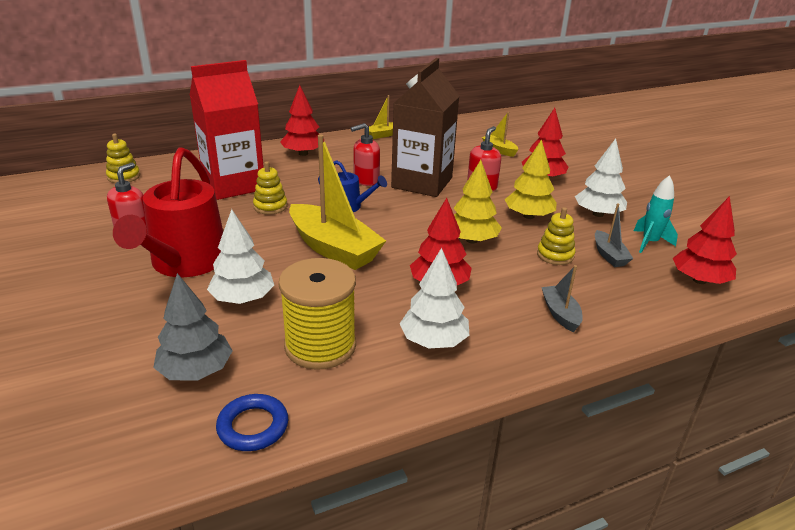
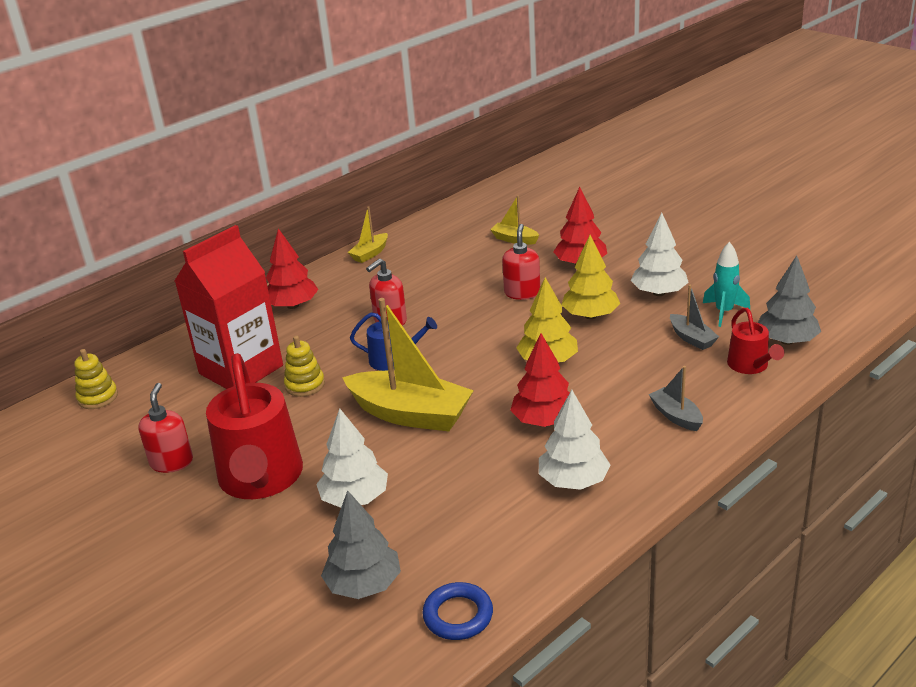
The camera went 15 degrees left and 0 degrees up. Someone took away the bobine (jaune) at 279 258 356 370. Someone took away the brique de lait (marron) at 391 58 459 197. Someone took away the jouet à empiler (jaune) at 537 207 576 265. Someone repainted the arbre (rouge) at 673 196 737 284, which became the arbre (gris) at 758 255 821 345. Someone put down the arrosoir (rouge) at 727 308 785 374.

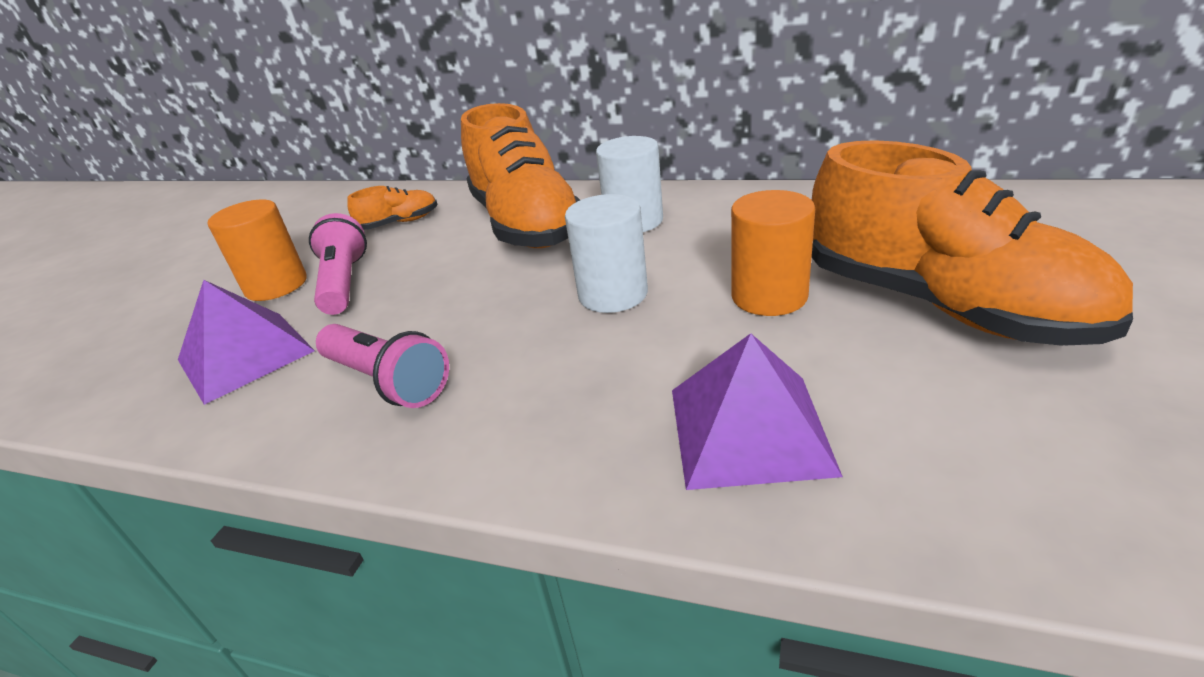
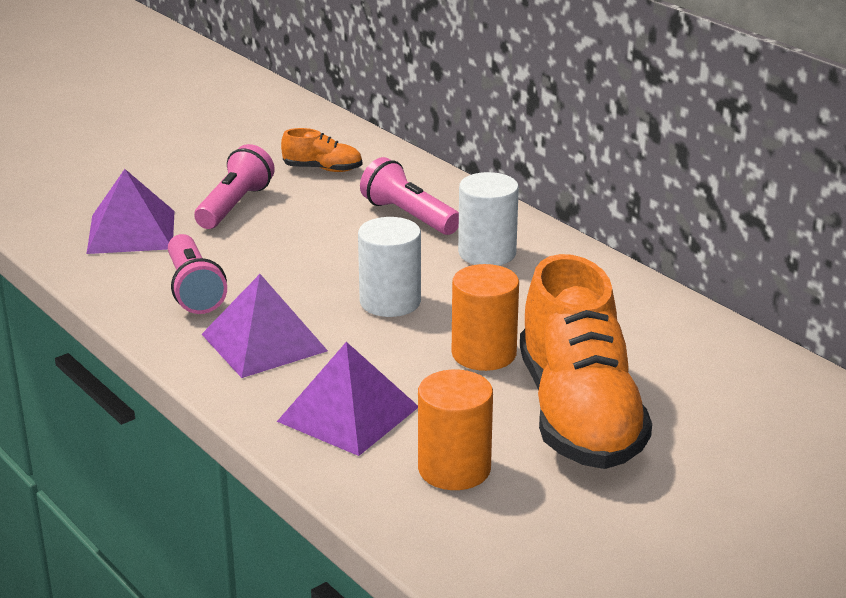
The camera went 30 degrees right and 5 degrees down. Someone carried the cylindre (orange) from 208 200 307 301 to 418 370 493 490. Someone swapped the chaussure (orange) at 461 103 580 248 for the lampe de poche (rose) at 360 157 459 235. Someone put down the pyramide (violet) at 202 274 328 378.

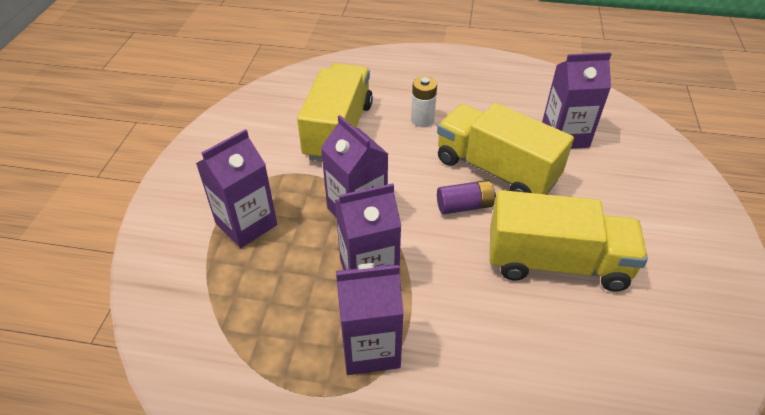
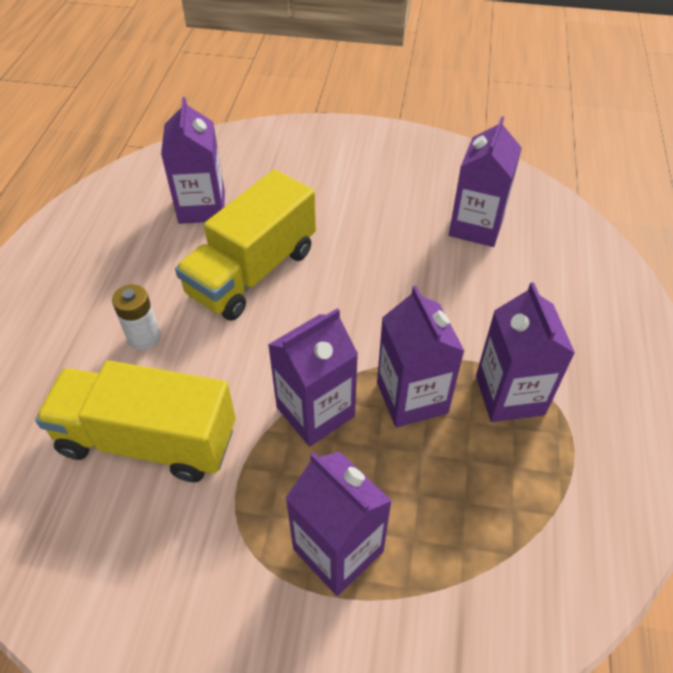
The camera went 90 degrees left and 5 degrees up. Someone took away the pile (violet) at 437 180 496 214. Someone took away the camion (jaune) at 490 190 648 291. Someone put down the brique de lait (violet) at 449 116 522 247.

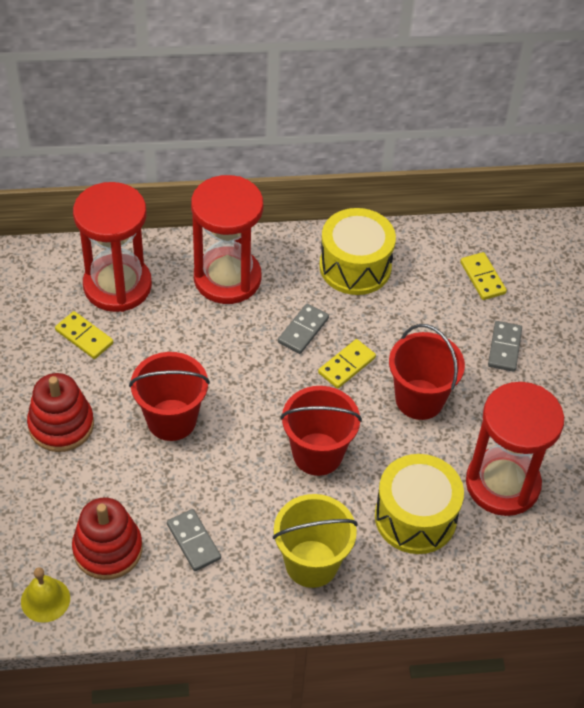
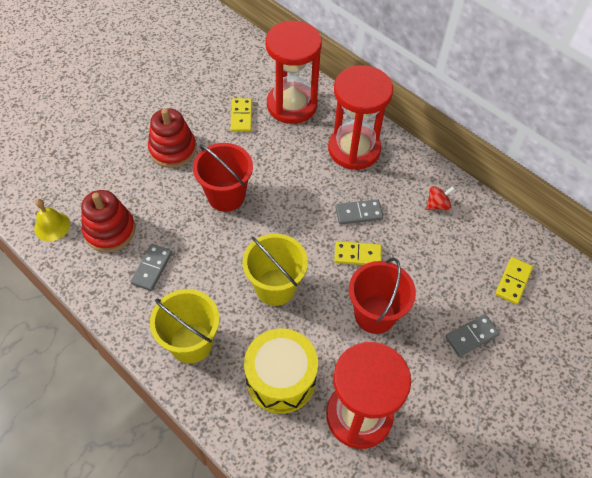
The camera went 50 degrees right and 5 degrees up. Someone repainted the seau (rouge) at 280 386 362 476, which became the seau (jaune) at 242 234 308 306. Someone swapped the tambour (jaune) at 319 208 396 295 for the toupie (rouge) at 426 186 455 210.

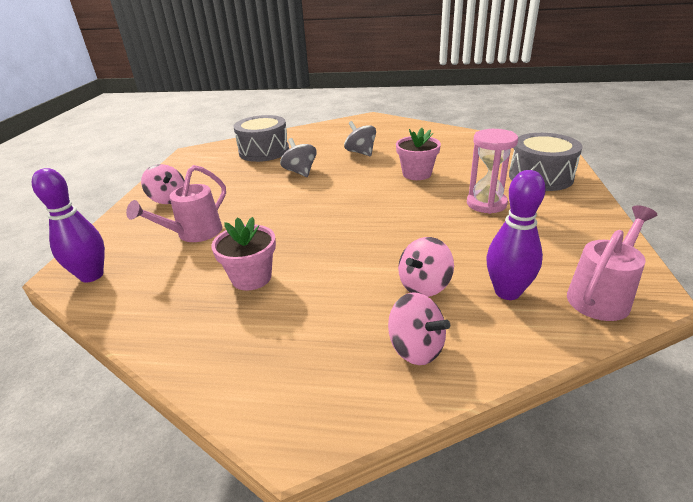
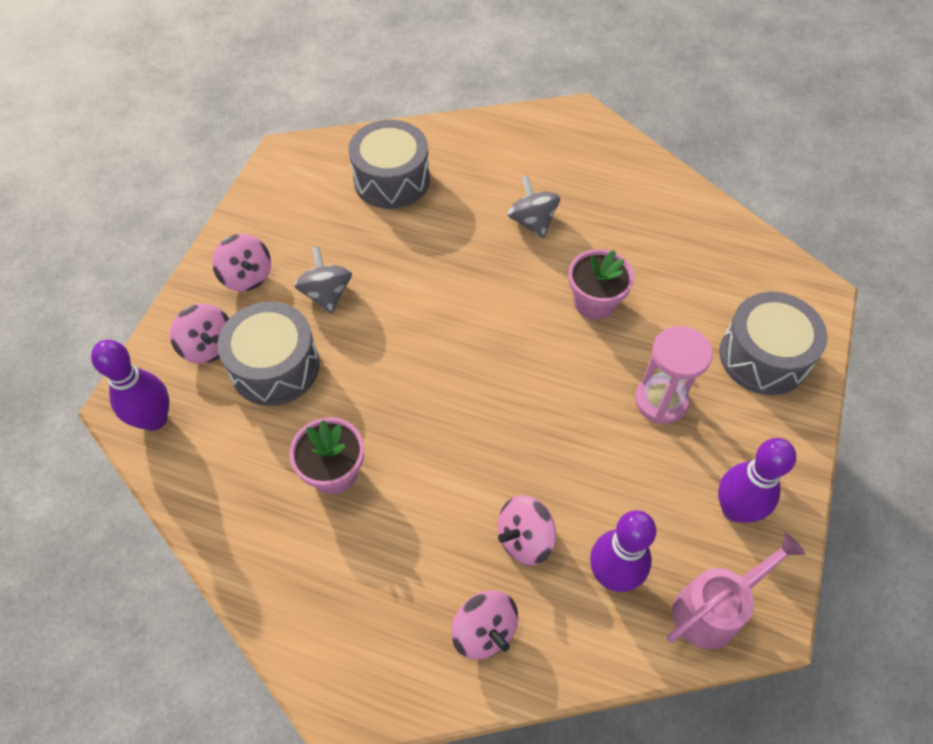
The camera went 10 degrees right and 25 degrees up. Someone swapped the arrosoir (rose) at 126 165 226 242 for the tambour (gris) at 217 302 319 406. Someone carried the toupie (gris) from 280 138 317 177 to 294 246 352 314. Someone put down the toupie (rose) at 170 304 229 364. Someone put down the quille (violet) at 718 438 796 523.

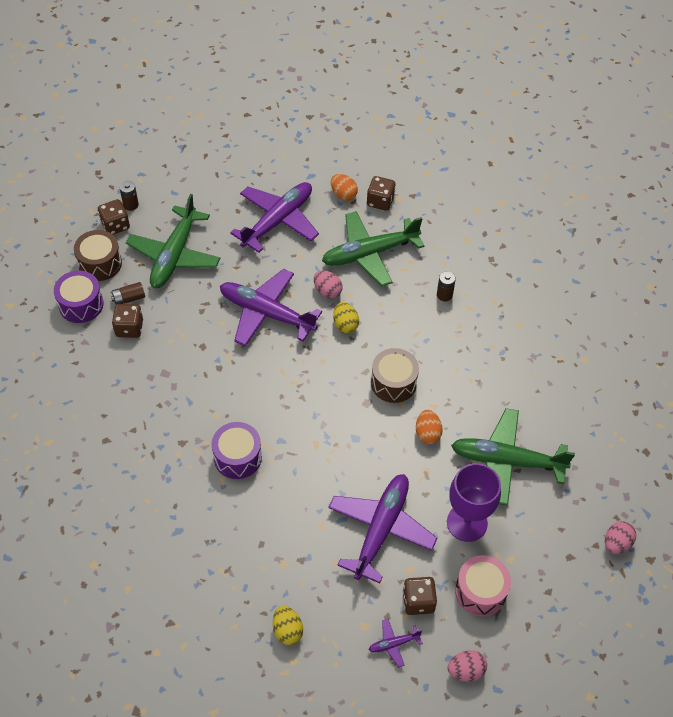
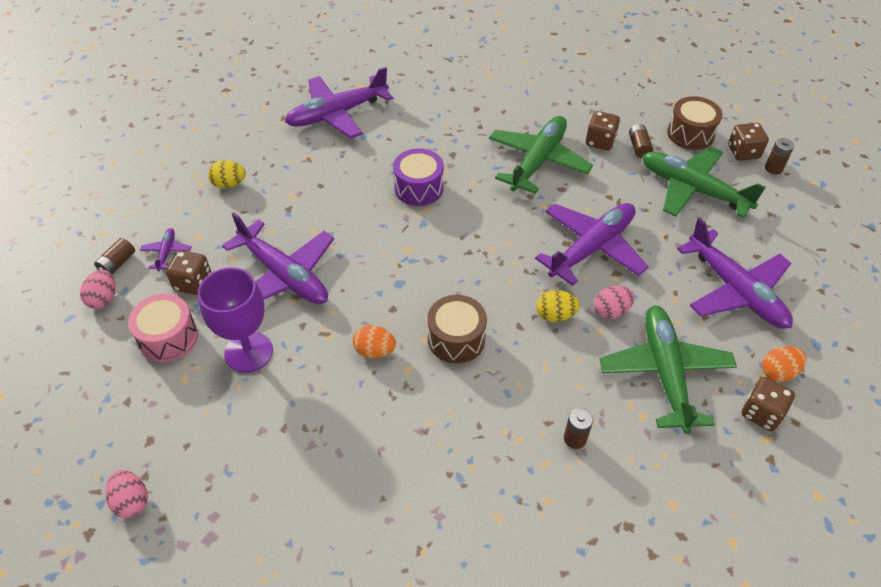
The camera went 110 degrees right and 5 degrees down. Someone took away the tambour (violet) at 54 271 104 323. Someone carried the avion (vert) from 451 408 575 506 to 489 116 593 194. Someone put down the pile (marron) at 94 238 135 274. Someone put down the avion (violet) at 285 67 393 138.

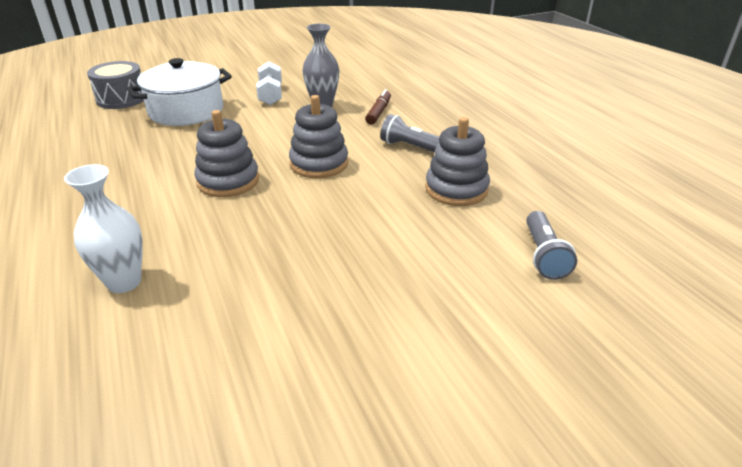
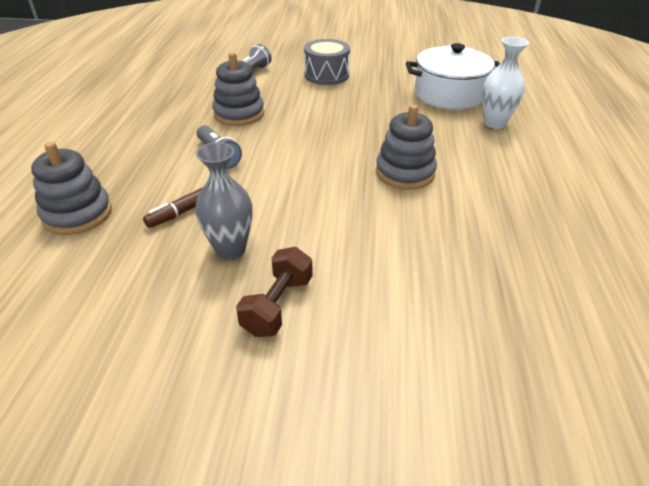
The camera went 150 degrees left and 5 degrees up. Someone carried the tambour (gris) from 87 61 144 109 to 304 39 350 85. Someone carried the marmite (blanc) from 127 58 232 126 to 406 43 500 110. Someone repainted the haltère (blanc) at 256 61 282 105, which became the haltère (marron) at 236 247 313 337. Someone carried the jouet à empiler (gris) from 289 95 348 178 to 31 142 112 235.

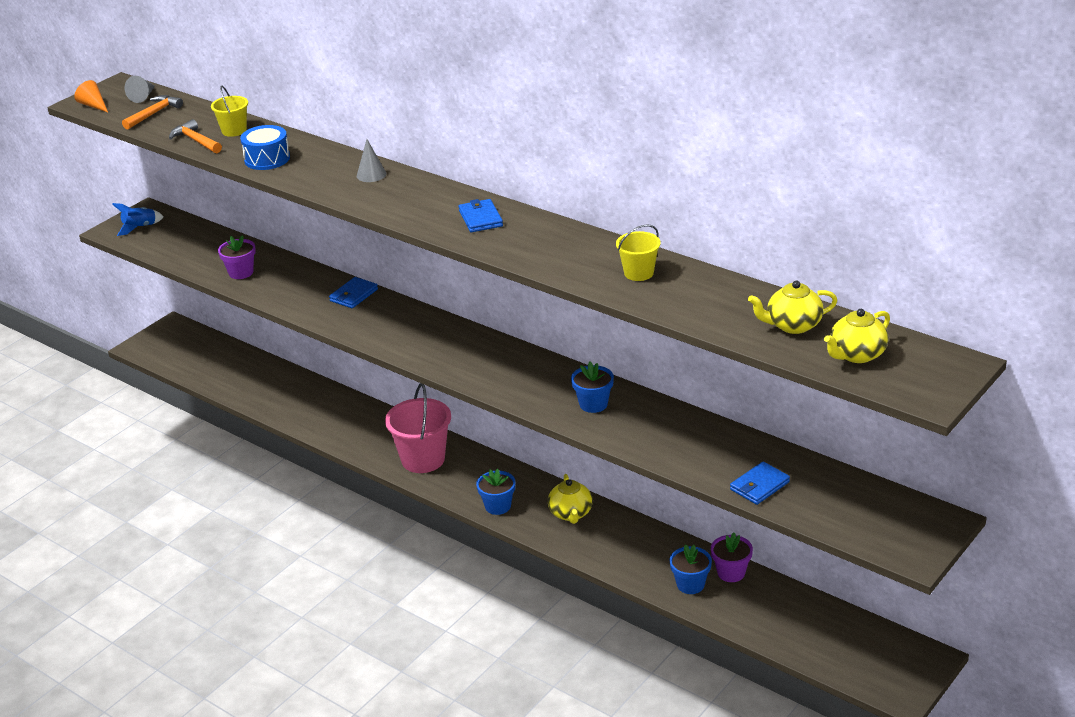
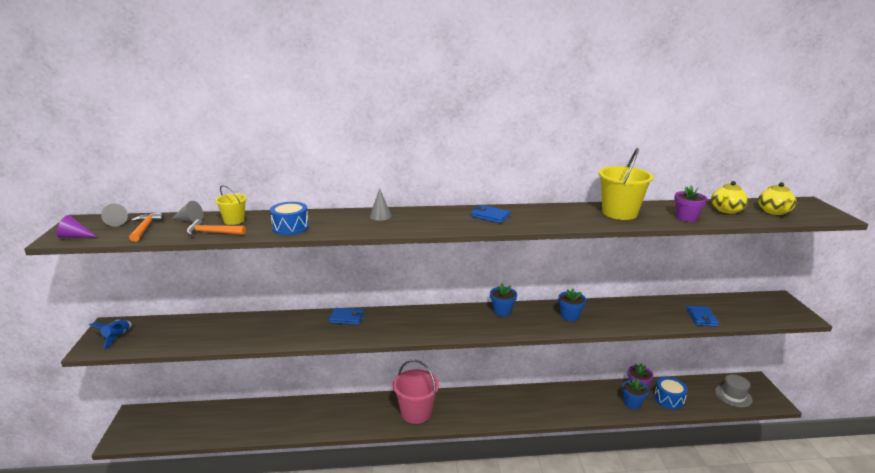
The camera went 45 degrees left and 10 degrees down. Someone repainted the cône (orange) at 74 80 108 112, which became the cône (violet) at 57 215 97 238. Someone carried the pot de fleurs (violet) from 218 235 256 279 to 674 185 707 222. Someone rotated the portefeuille (bleu) at 329 277 378 308 by 75 degrees counterclockwise. Someone carried the pot de fleurs (bleu) from 476 469 516 515 to 490 284 517 316. Someone took away the théière (jaune) at 548 474 593 524. Someone scaled the seau (jaune) at 616 225 661 281 by 1.82. Someone put down the cône (gris) at 171 201 203 222. Someone put down the tambour (bleu) at 654 377 688 409. Someone put down the chapeau (gris) at 715 374 753 407.

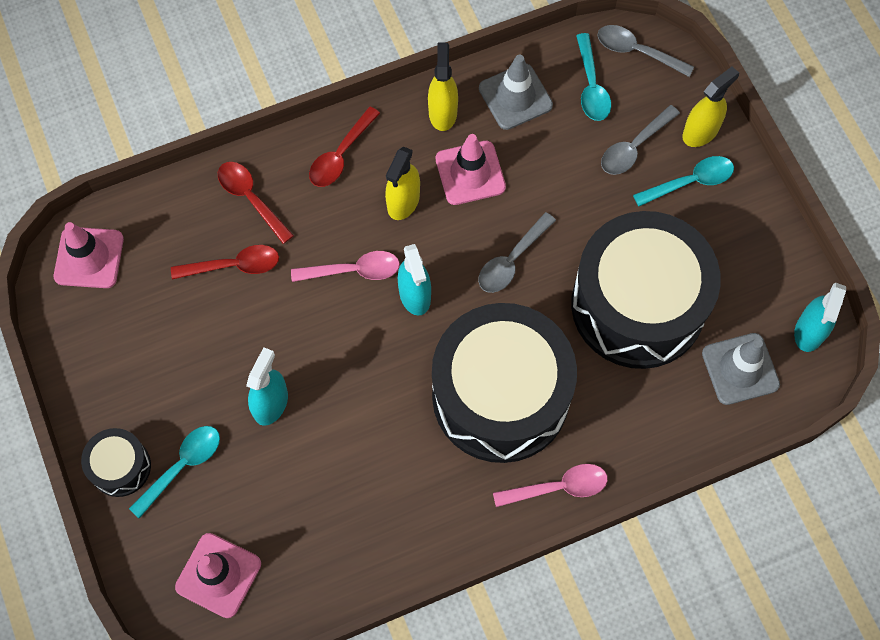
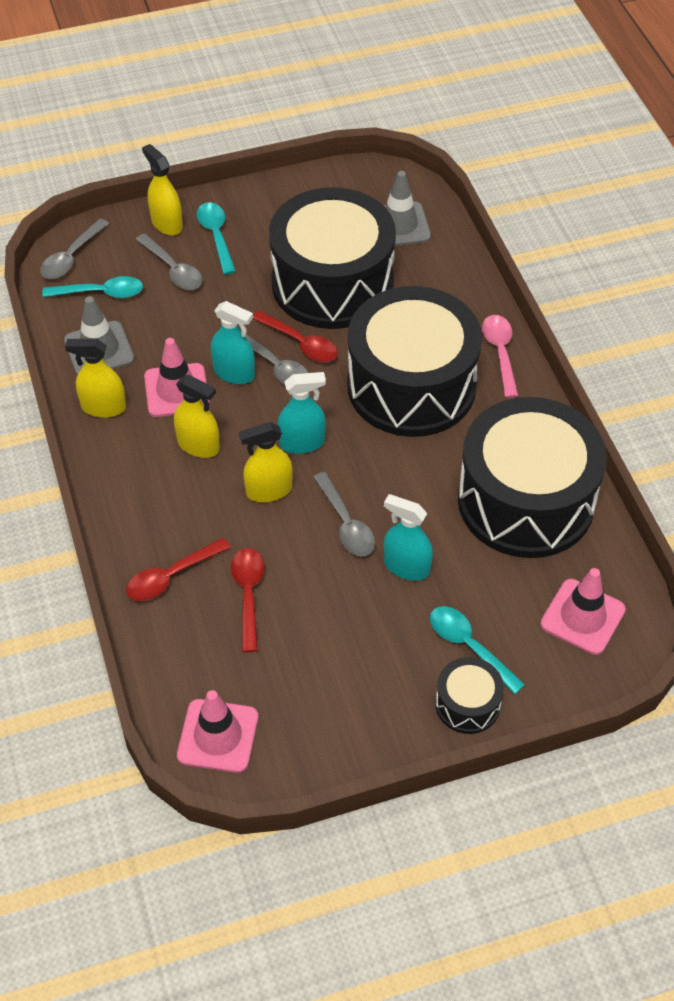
The camera went 85 degrees left and 15 degrees down. Someone swapped the cuillère (rose) at 291 251 400 282 for the vaporisateur (jaune) at 239 422 293 502. Someone carried the cuillère (rouge) from 309 107 380 187 to 253 310 338 362. Someone carried the vaporisateur (turquoise) from 794 283 846 352 to 211 301 255 384. Someone put down the cuillère (gris) at 313 472 375 556. Someone put down the tambour (noir) at 458 397 607 558.

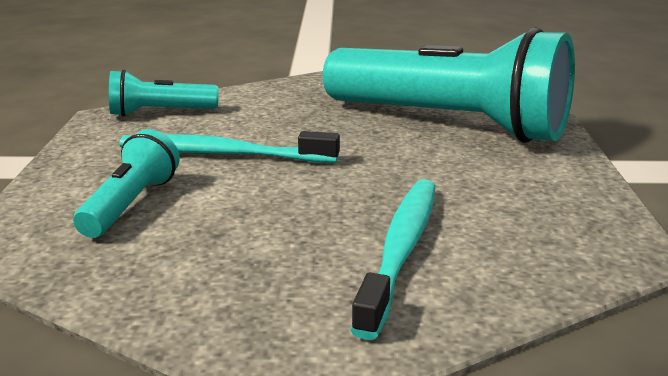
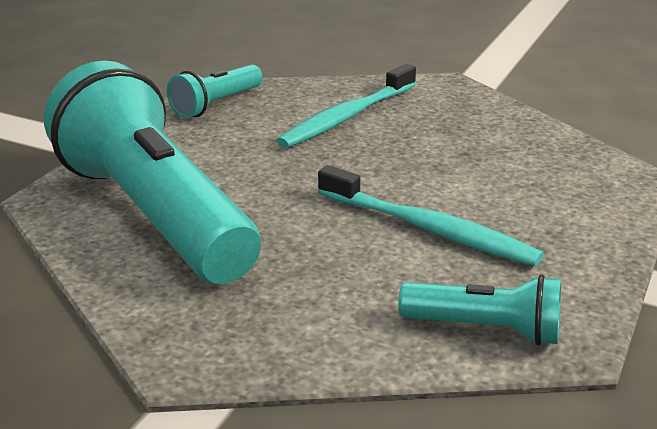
The camera went 155 degrees left and 5 degrees up. Someone carried the lampe de poche (turquoise) from 73 129 180 238 to 167 64 263 118.

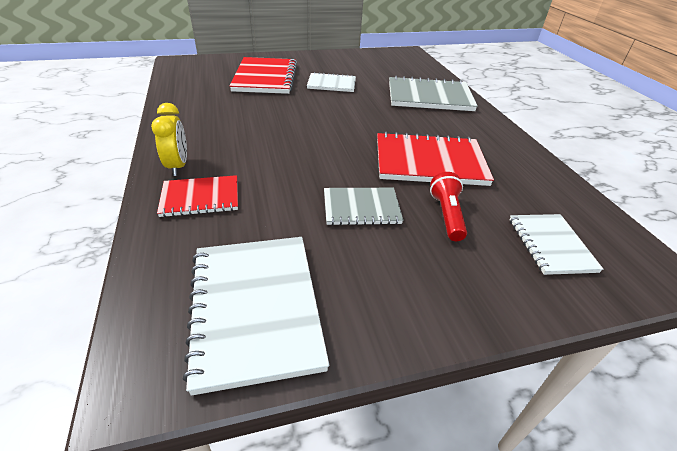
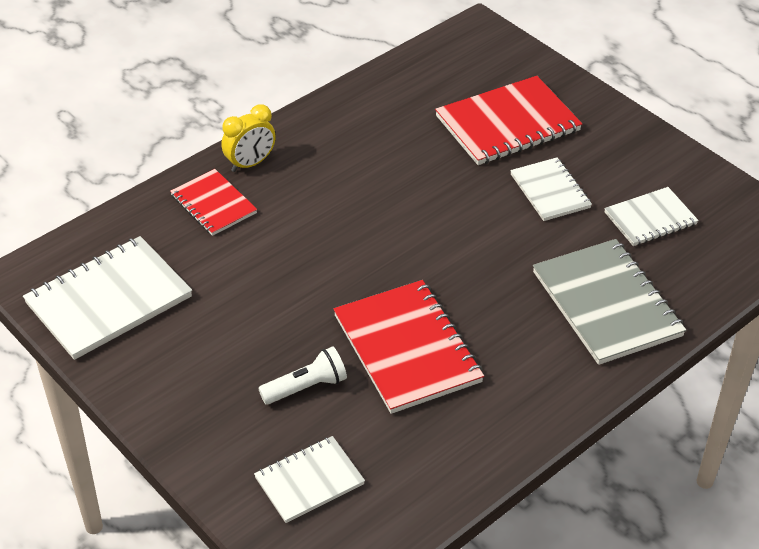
The camera went 65 degrees right and 5 degrees up. Someone took away the carnet (gris) at 324 188 403 225. Someone repainted the lampe de poche (rouge) at 430 172 467 241, which became the lampe de poche (blanc) at 258 346 347 404. Someone put down the carnet (blanc) at 604 187 699 246.

